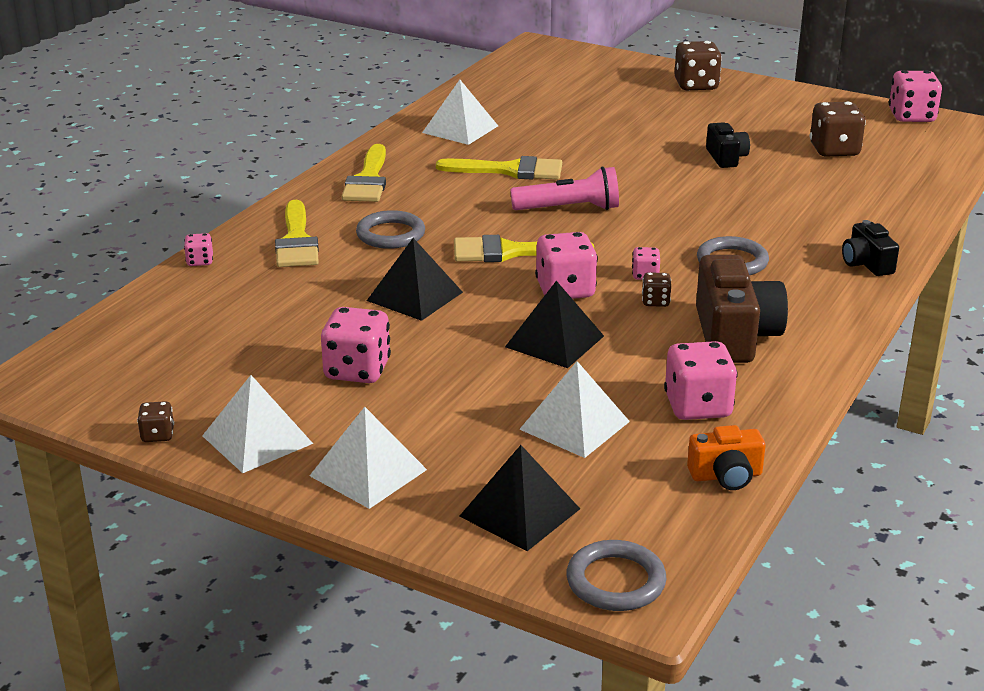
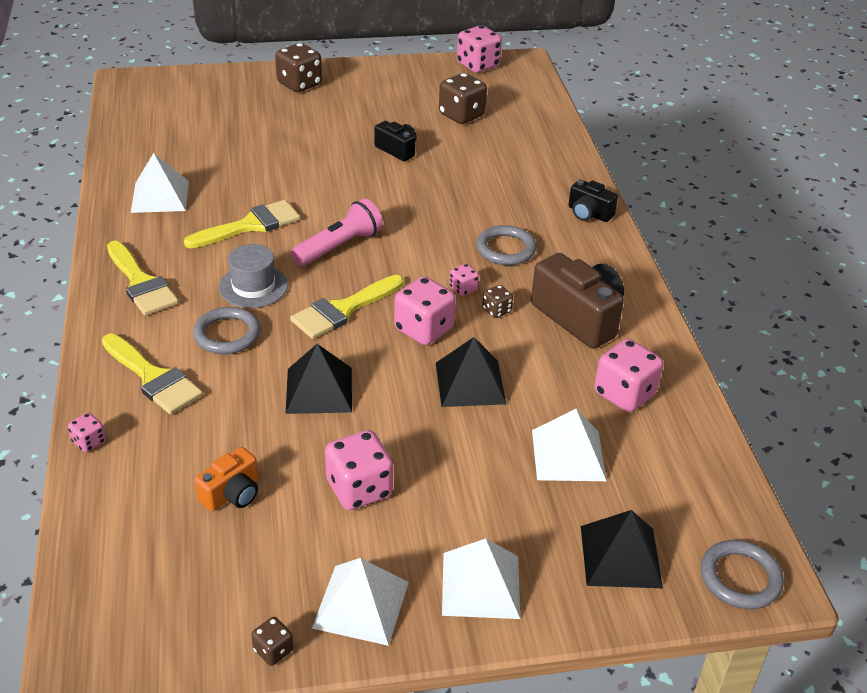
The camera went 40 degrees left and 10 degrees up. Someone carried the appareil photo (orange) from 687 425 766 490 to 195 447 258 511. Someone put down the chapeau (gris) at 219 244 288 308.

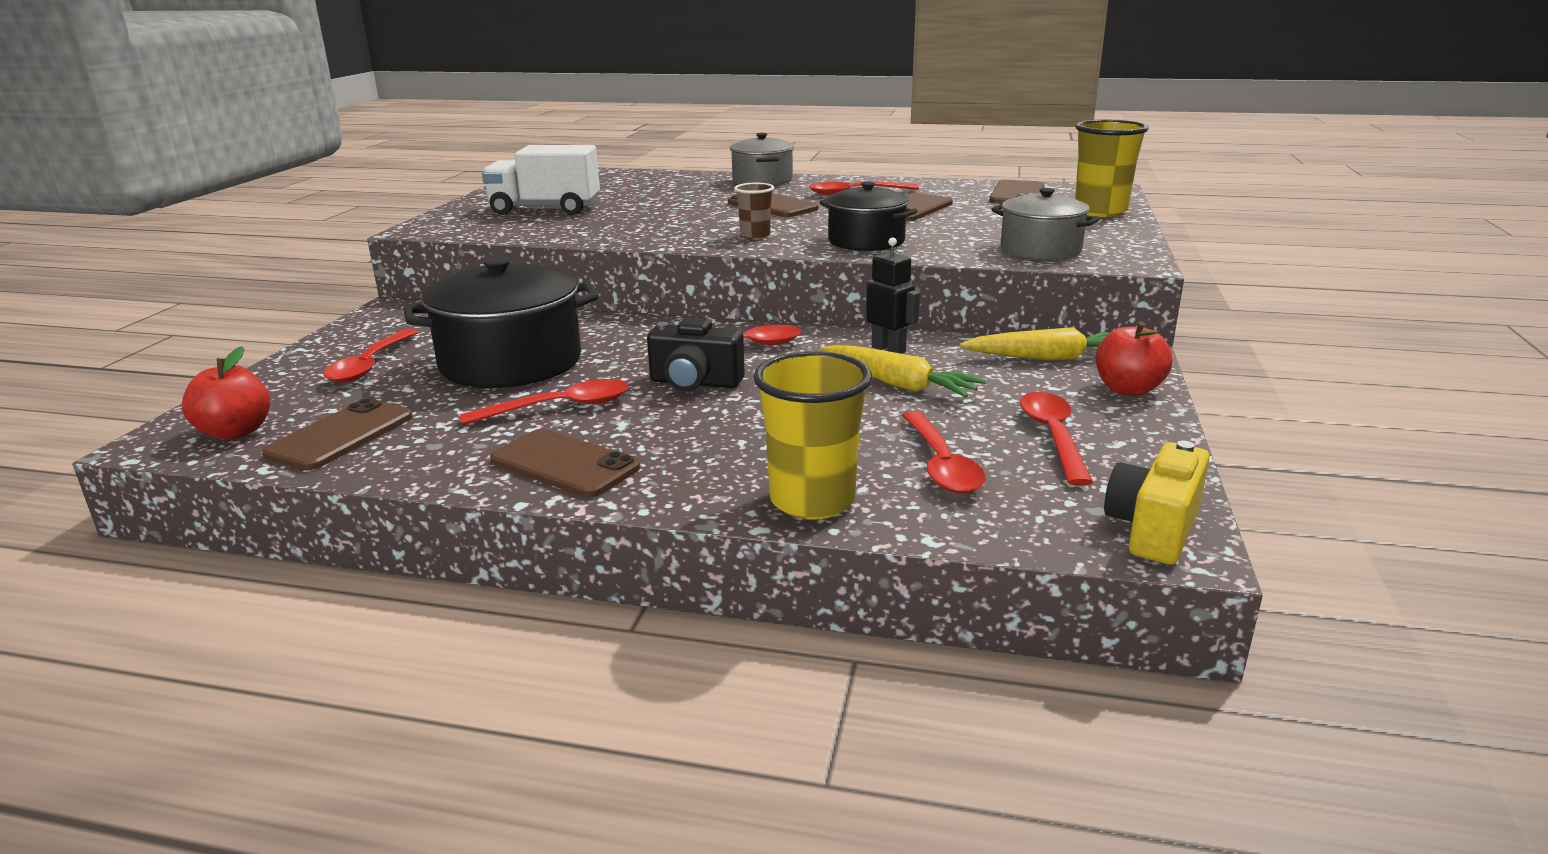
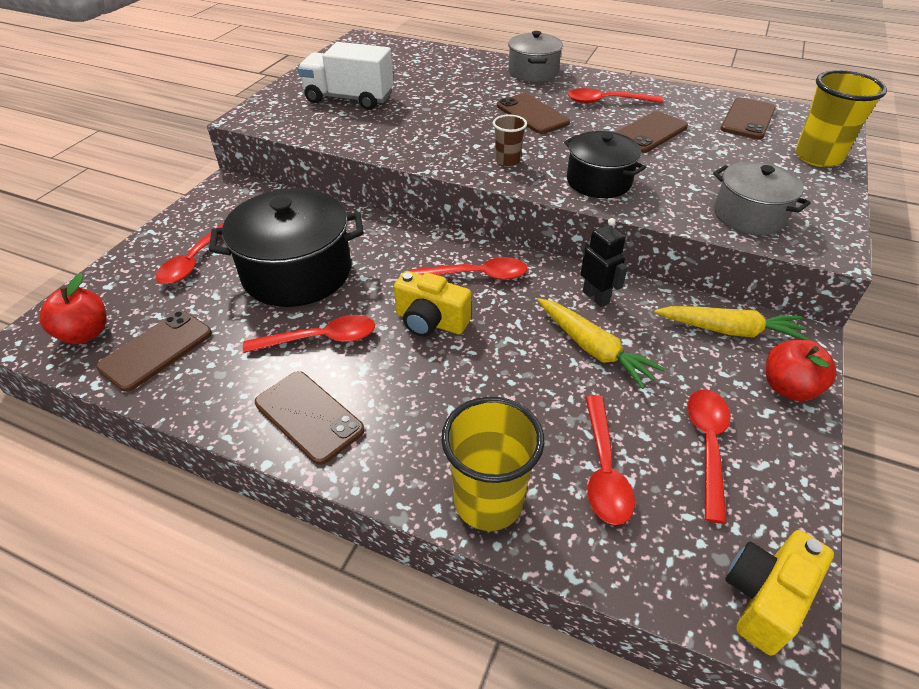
The camera went 10 degrees right and 20 degrees up. Someone repainted the appareil photo (noir) at 647 317 745 391, which became the appareil photo (jaune) at 394 271 471 337.

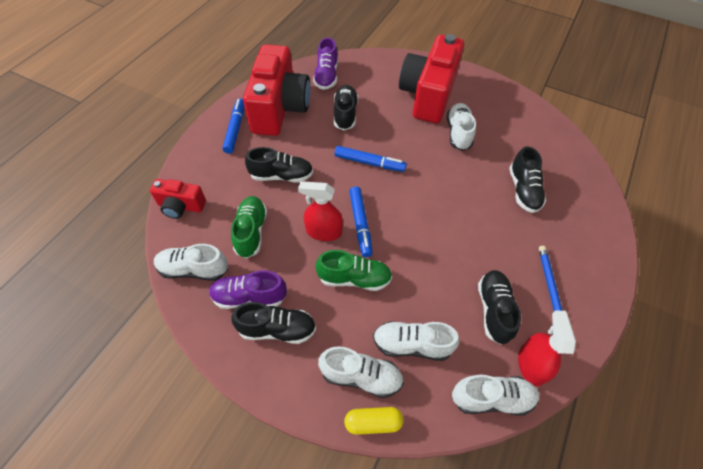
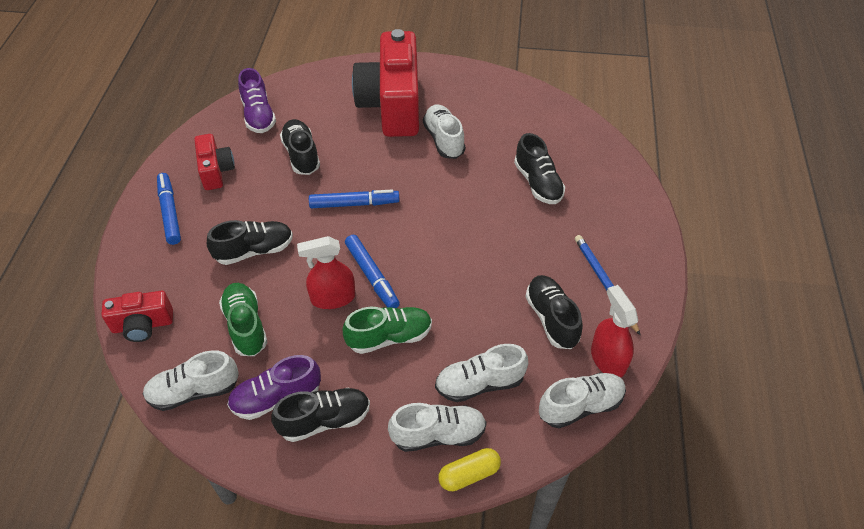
The camera went 20 degrees left and 5 degrees down. Someone scaled the appareil photo (rouge) at 243 44 311 136 by 0.49.

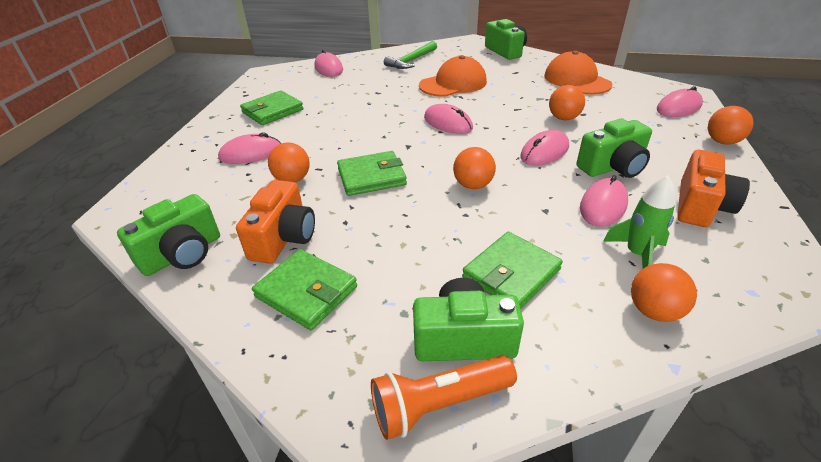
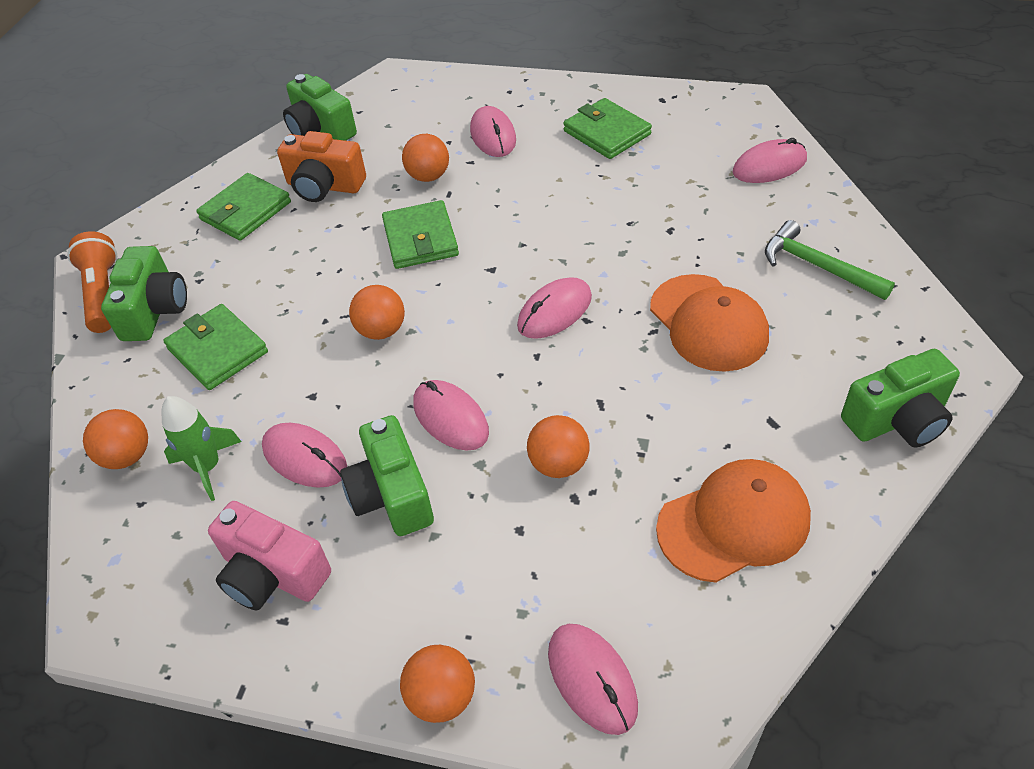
The camera went 95 degrees right and 10 degrees up. Someone repainted the appareil photo (orange) at 677 150 750 227, which became the appareil photo (rose) at 208 501 331 611.

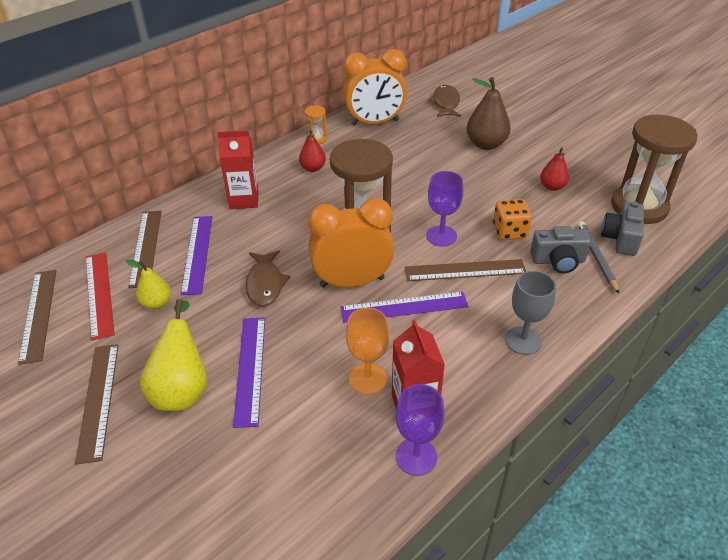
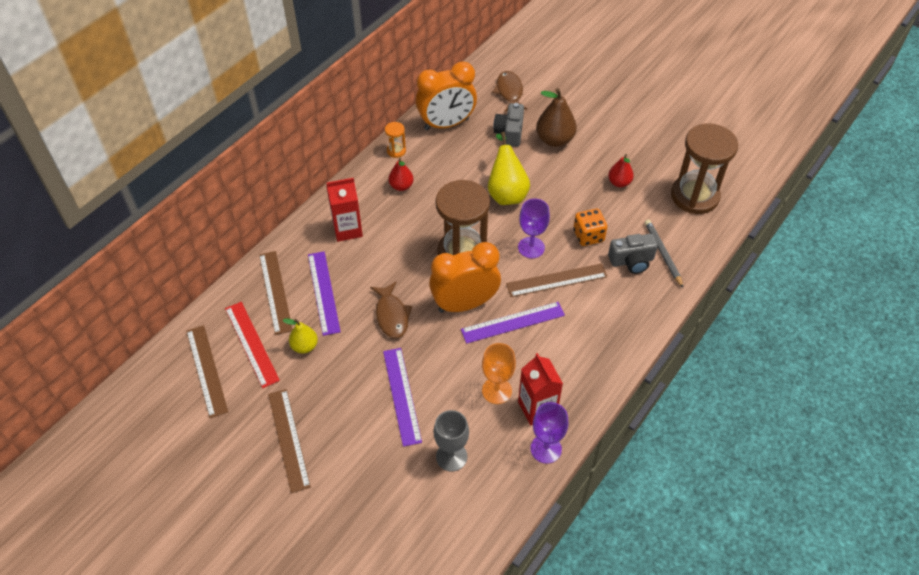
The camera went 10 degrees left and 10 degrees up. Someone carried the poire (jaune) from 140 299 207 411 to 488 132 530 205. Someone carried the verre à pied (gris) from 505 271 556 355 to 434 410 469 472. Someone carried the appareil photo (gris) from 601 201 644 256 to 493 103 524 147.

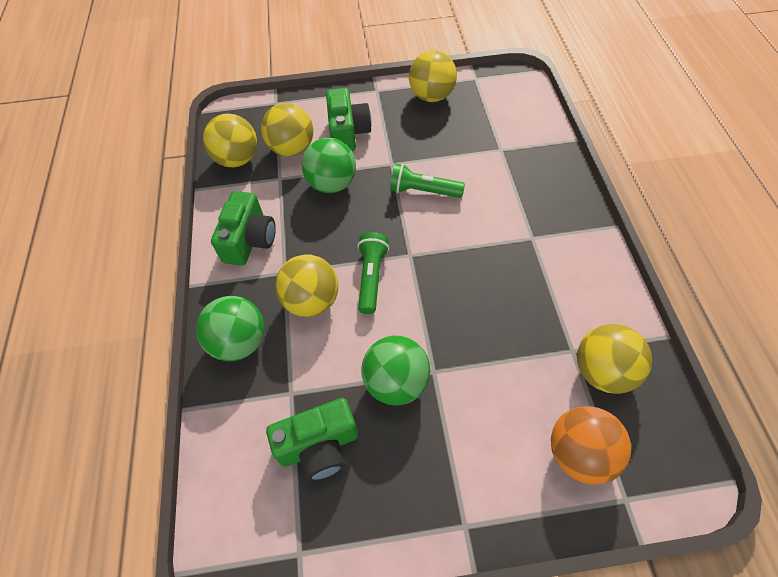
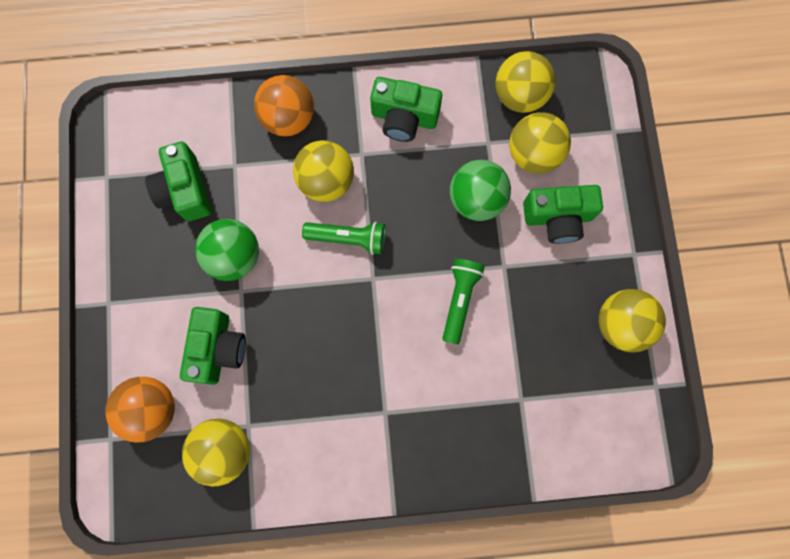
The camera went 90 degrees right and 20 degrees up. Someone repainted the balle (vert) at 196 296 264 361, which became the balle (orange) at 254 75 314 136. Someone put down the appareil photo (vert) at 180 307 246 385.

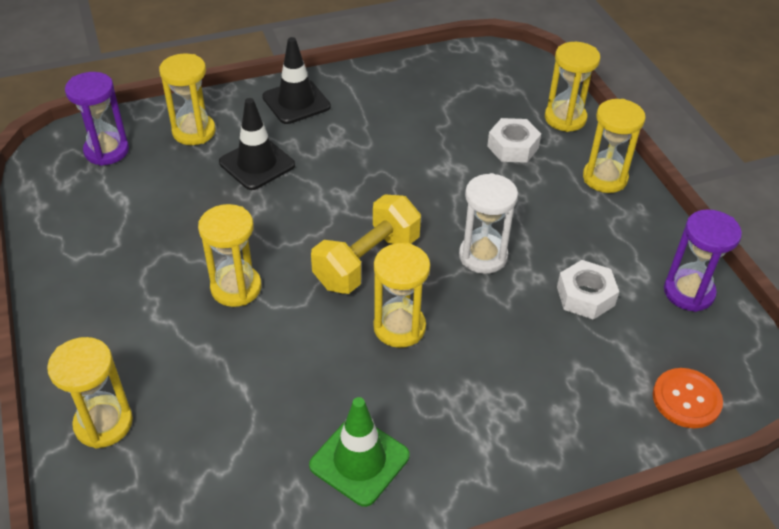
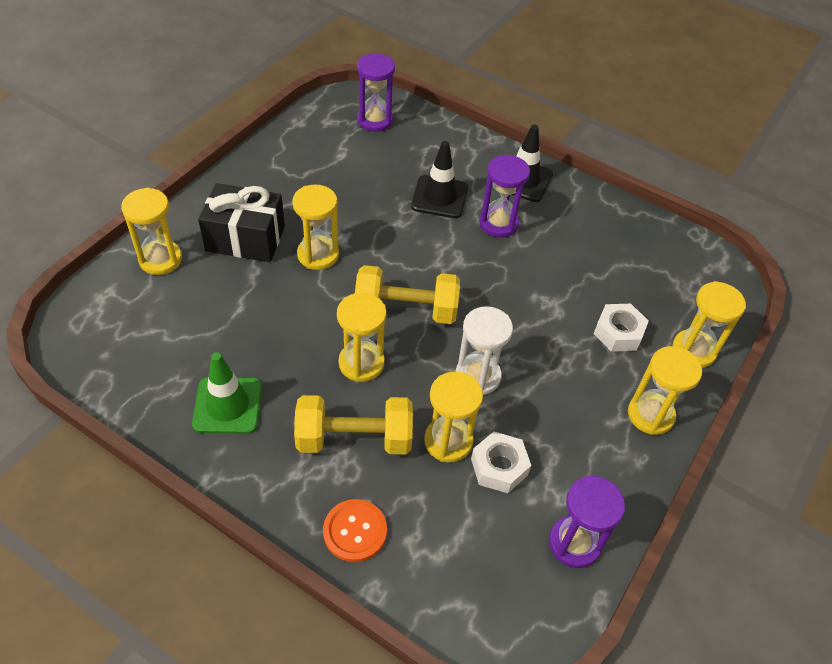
The camera went 50 degrees right and 5 degrees up. Someone carried the sablier (jaune) from 159 54 216 145 to 424 372 483 462. Someone carried the bouton (orange) from 653 368 723 428 to 323 499 387 562. Someone put down the cadeau (noir) at 198 183 285 262. Someone put down the haltère (jaune) at 294 395 413 454. Someone put down the sablier (violet) at 479 155 530 237.

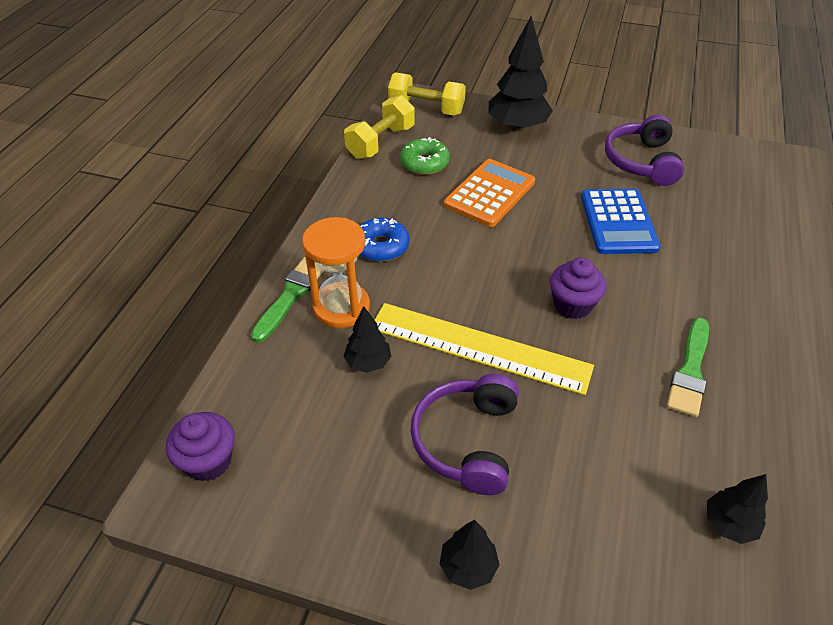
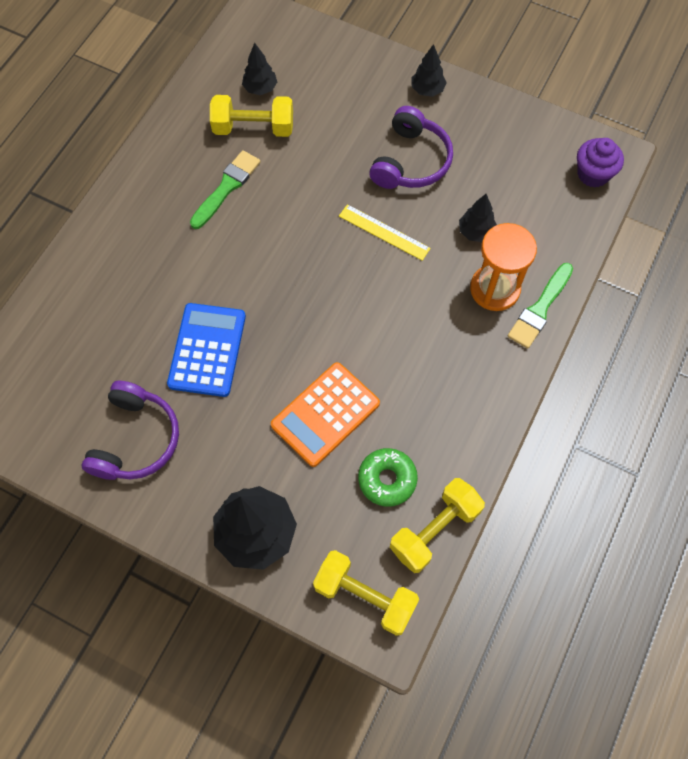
The camera went 170 degrees left and 20 degrees up. Someone took away the beignet (bleu) at 360 218 410 262. Someone scaled the règle (jaune) at 375 303 594 395 by 0.53. Someone took away the muffin (violet) at 550 258 606 319. Someone put down the haltère (jaune) at 210 95 293 137.

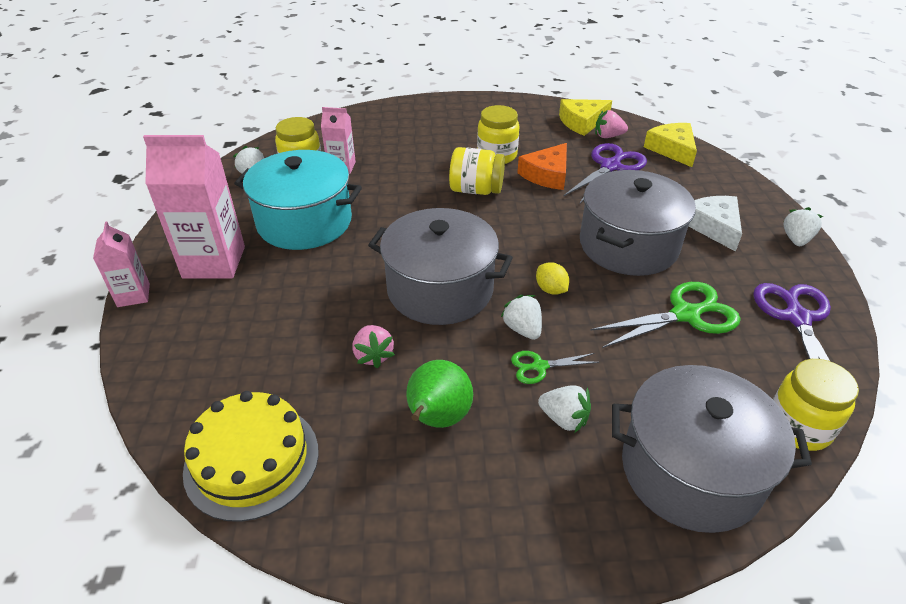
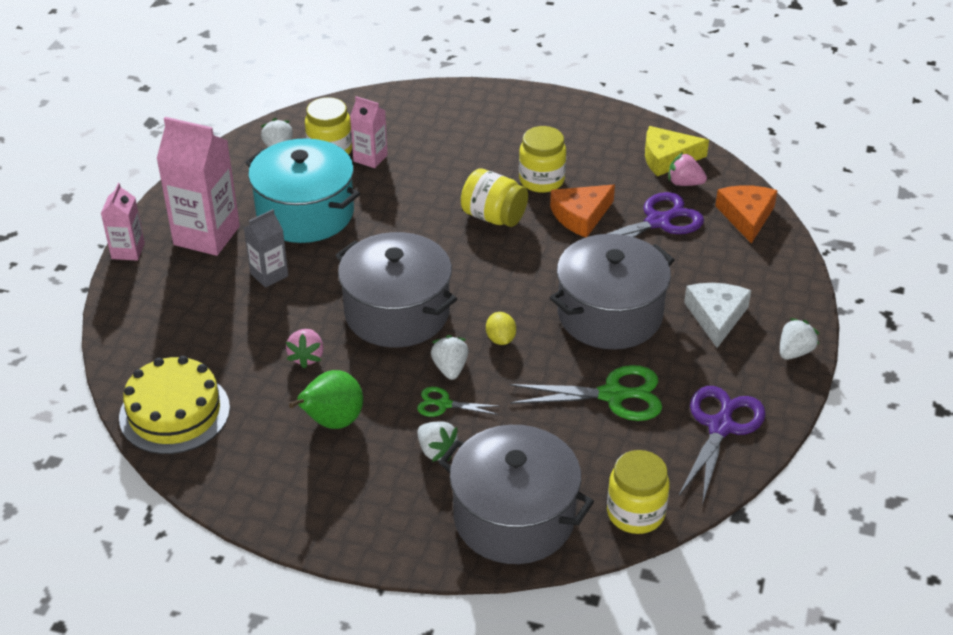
The camera went 20 degrees right and 0 degrees up. Someone repainted the fromage (jaune) at 644 123 697 167, which became the fromage (orange) at 715 185 778 244. Someone put down the brique de lait (gris) at 244 209 288 288.

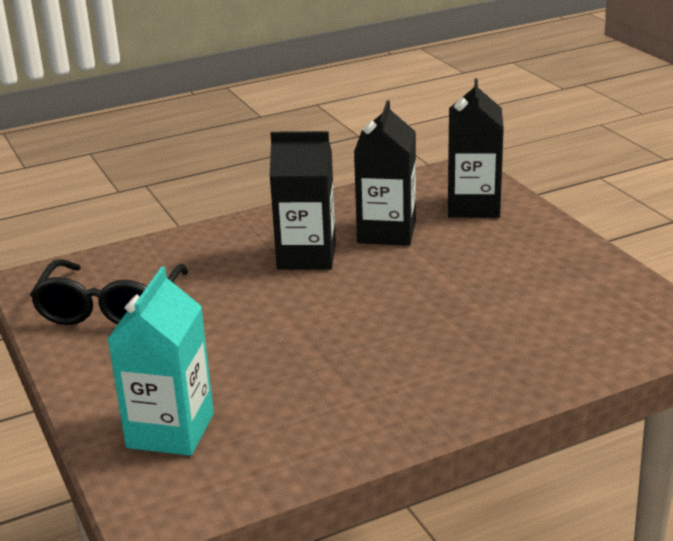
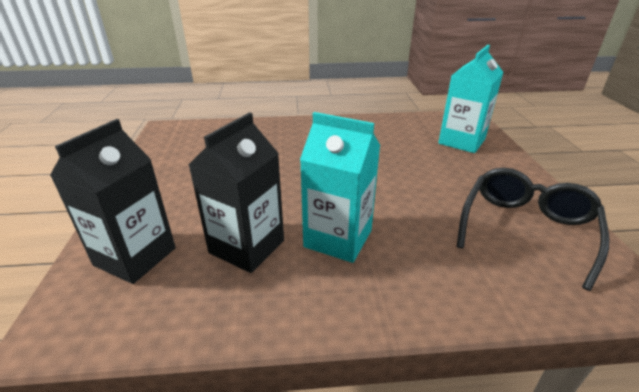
The camera went 160 degrees left and 5 degrees up. Someone repainted the brique de lait (noir) at 270 131 336 269, which became the brique de lait (turquoise) at 300 112 380 263.

